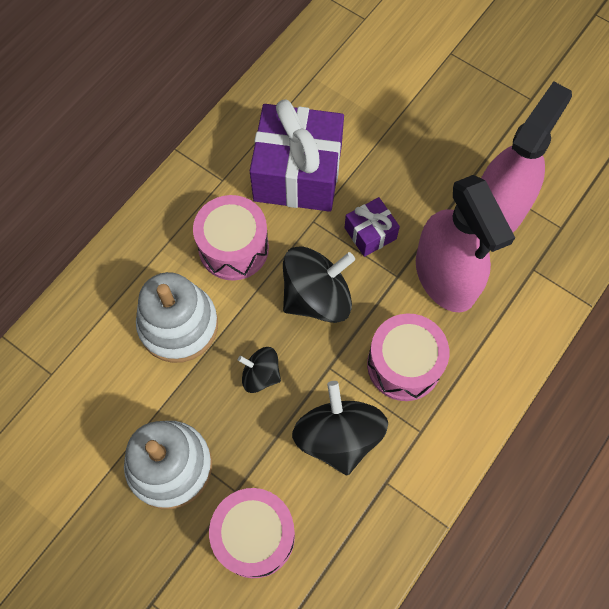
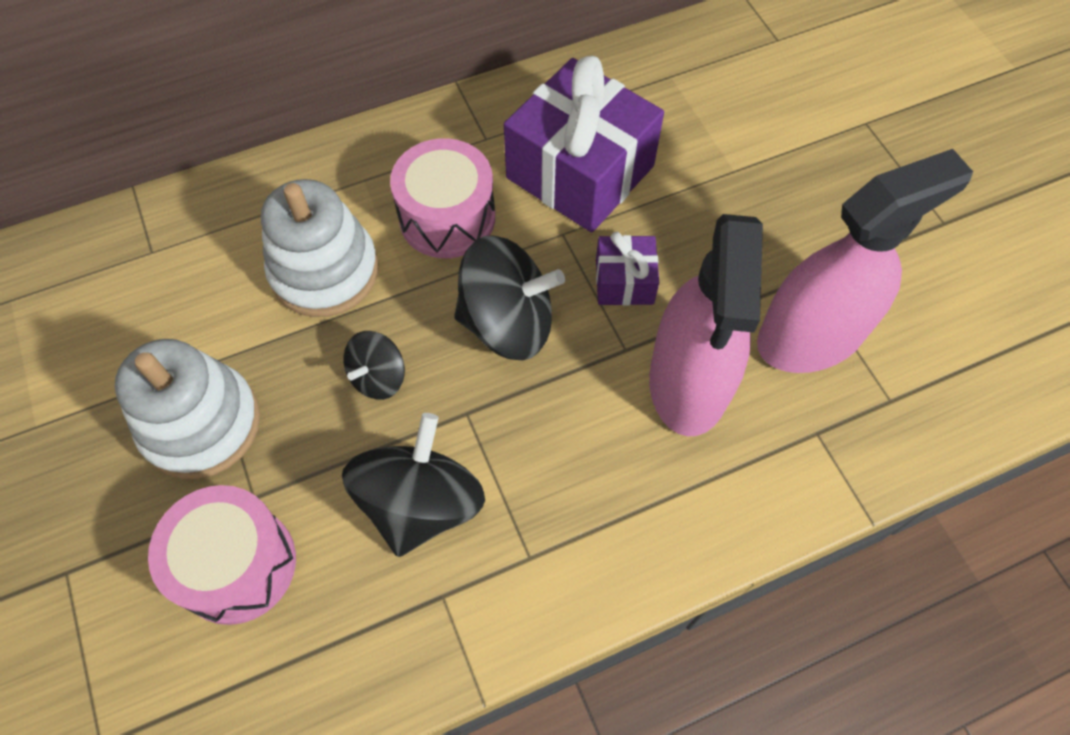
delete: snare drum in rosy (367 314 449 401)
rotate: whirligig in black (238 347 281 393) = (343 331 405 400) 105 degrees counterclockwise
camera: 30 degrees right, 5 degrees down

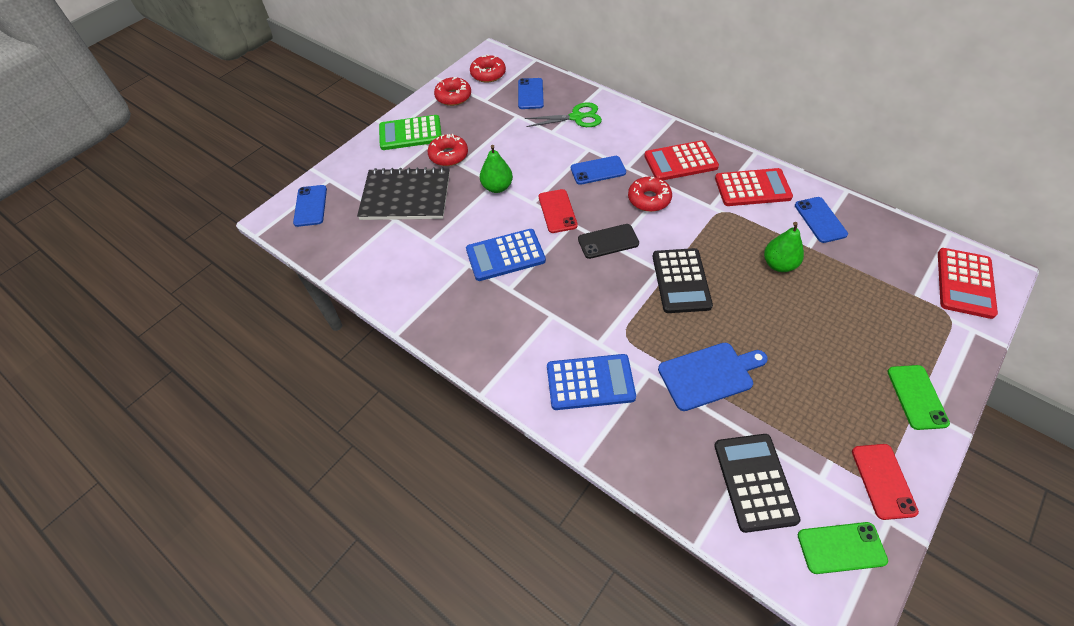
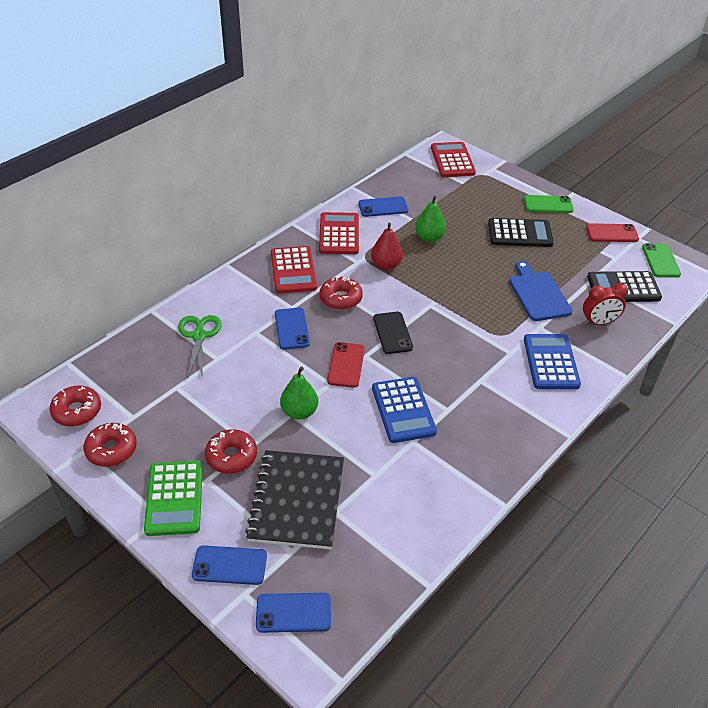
insert: pear fruit in scarlet (371 223 403 270); clock in scarlet (583 283 628 325)
move: phone in cobalt (518 78 544 109) to (192 545 267 585); adding machine in black (653 248 713 313) to (488 218 554 247)
rotate: phone in scarlet (539 189 578 233) = (327 342 365 388) 75 degrees counterclockwise; adding machine in scarlet (938 248 998 319) = (431 142 476 177) 120 degrees counterclockwise
camera: 90 degrees left, 10 degrees down

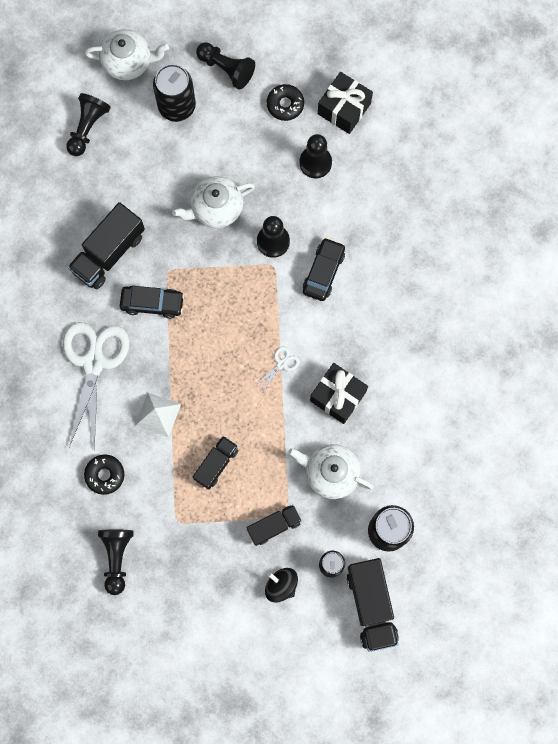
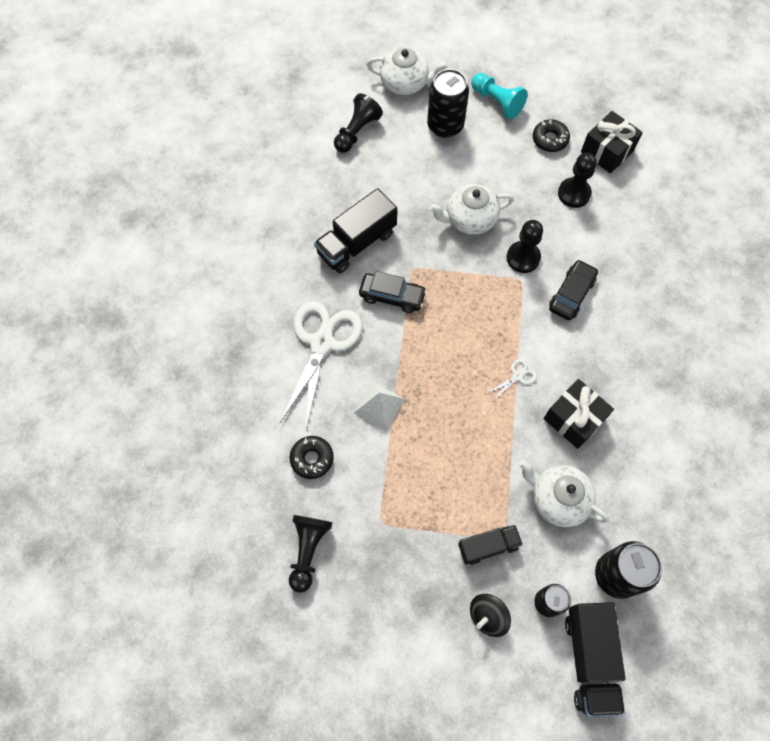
delete: truck in black (193 436 238 490)
recolor: game pawn in black (196 42 255 90) to game pawn in turquoise (471 73 528 119)
rotate: whirligig in black (265 568 298 603) = (470 594 511 637) 90 degrees counterclockwise
camera: 10 degrees right, 10 degrees down

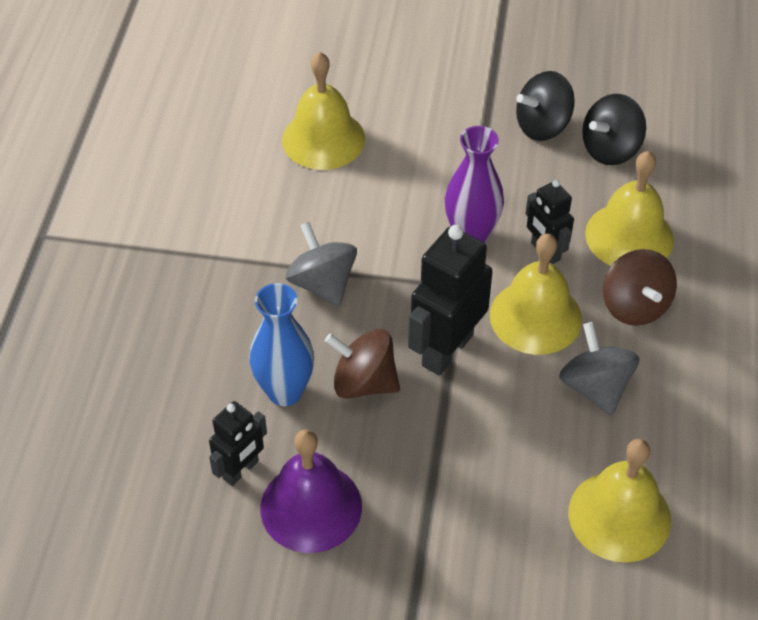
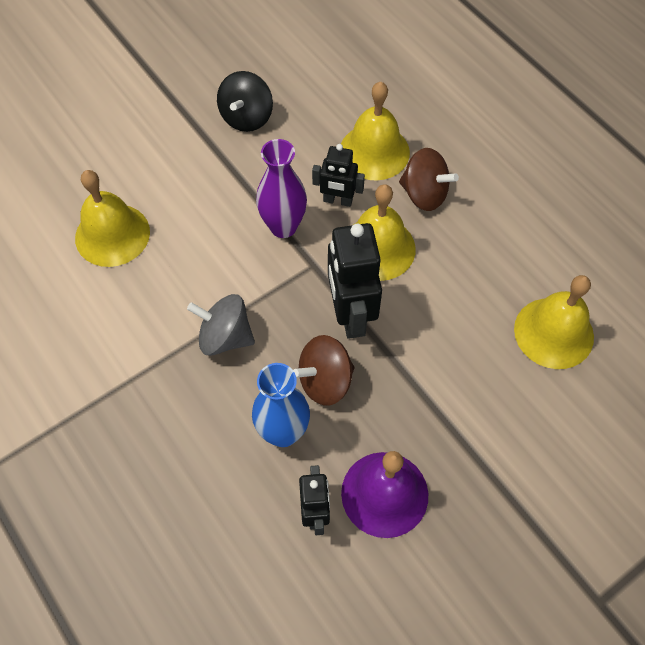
delete: whirligig in gray (559 322 640 416); whirligig in black (582 94 646 165)
camera: 45 degrees left, 10 degrees up

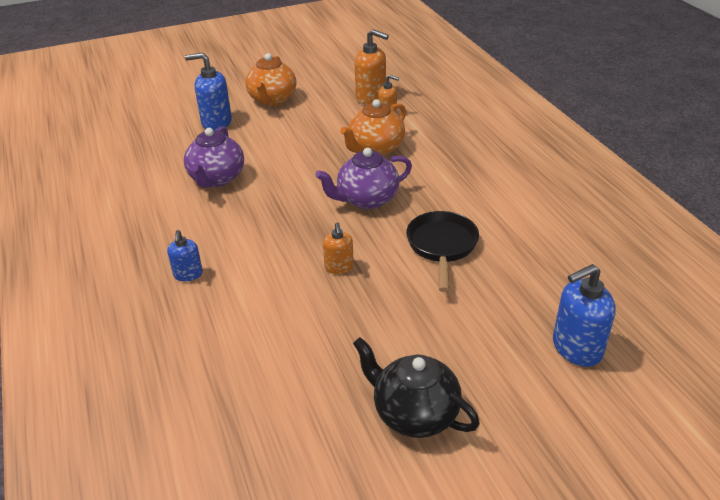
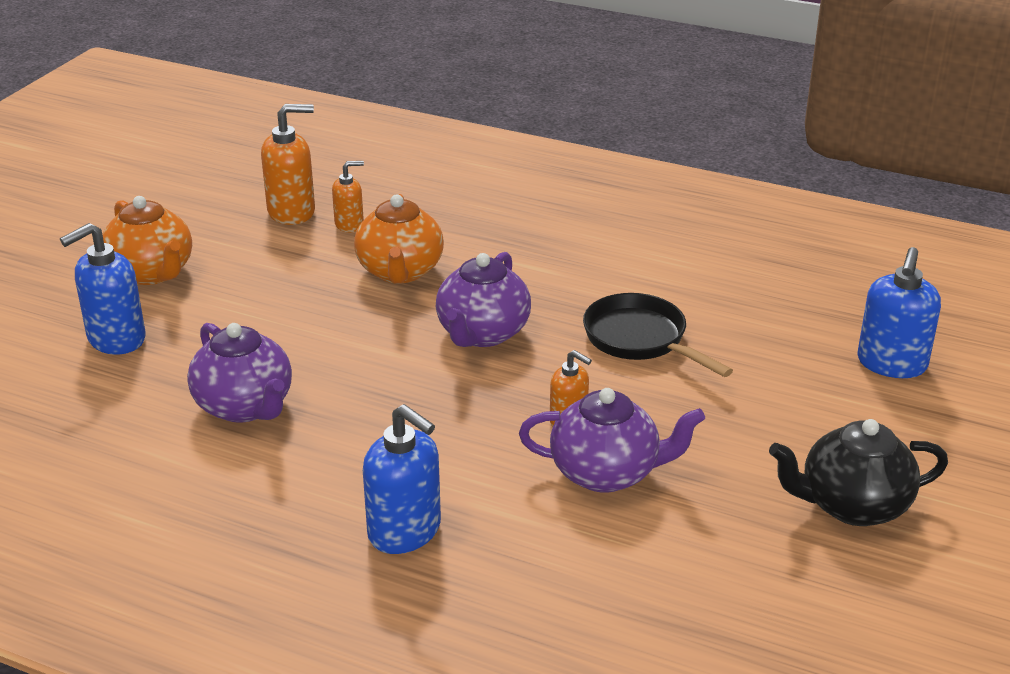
insert: teapot in royal purple (519 388 705 493)
resize: soap dispenser in cobalt (167 230 203 281) = (363 404 441 554) x1.69
camera: 45 degrees left, 5 degrees down

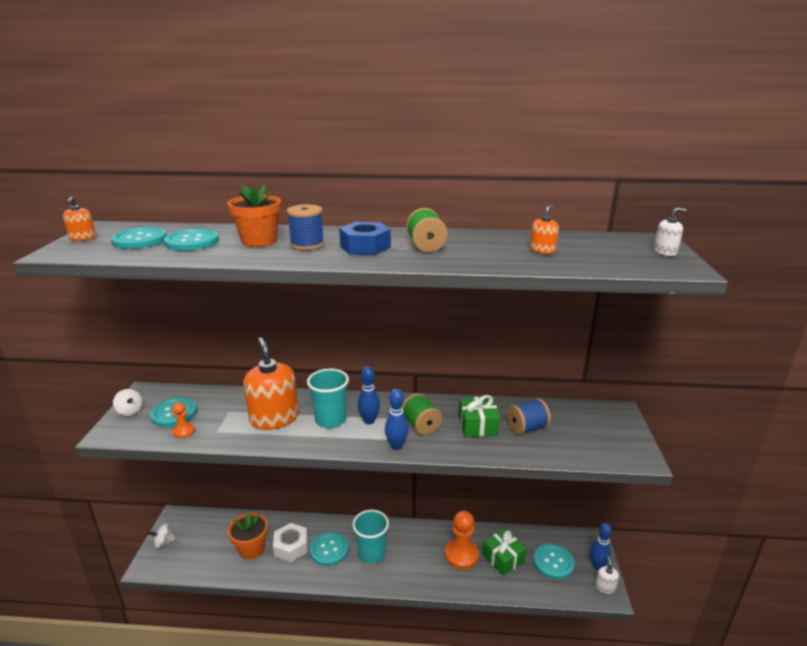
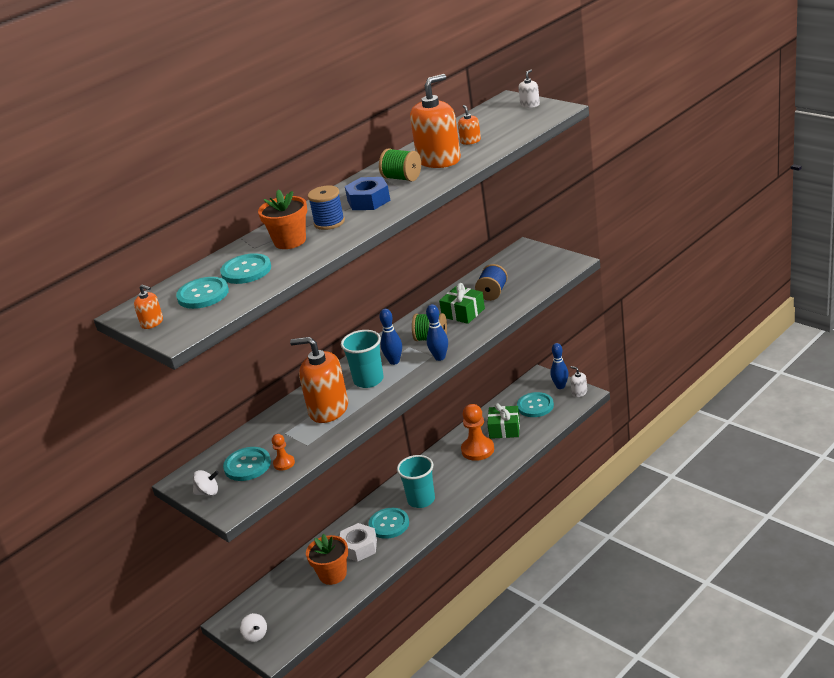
insert: soap dispenser in orange (410 74 461 168)
rotate: whirligig in pure white (147 524 176 548) = (240 613 267 642) 60 degrees counterclockwise
camera: 45 degrees left, 5 degrees up

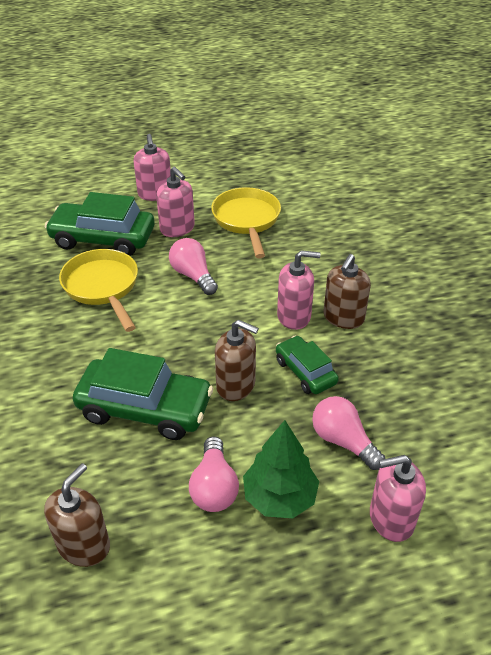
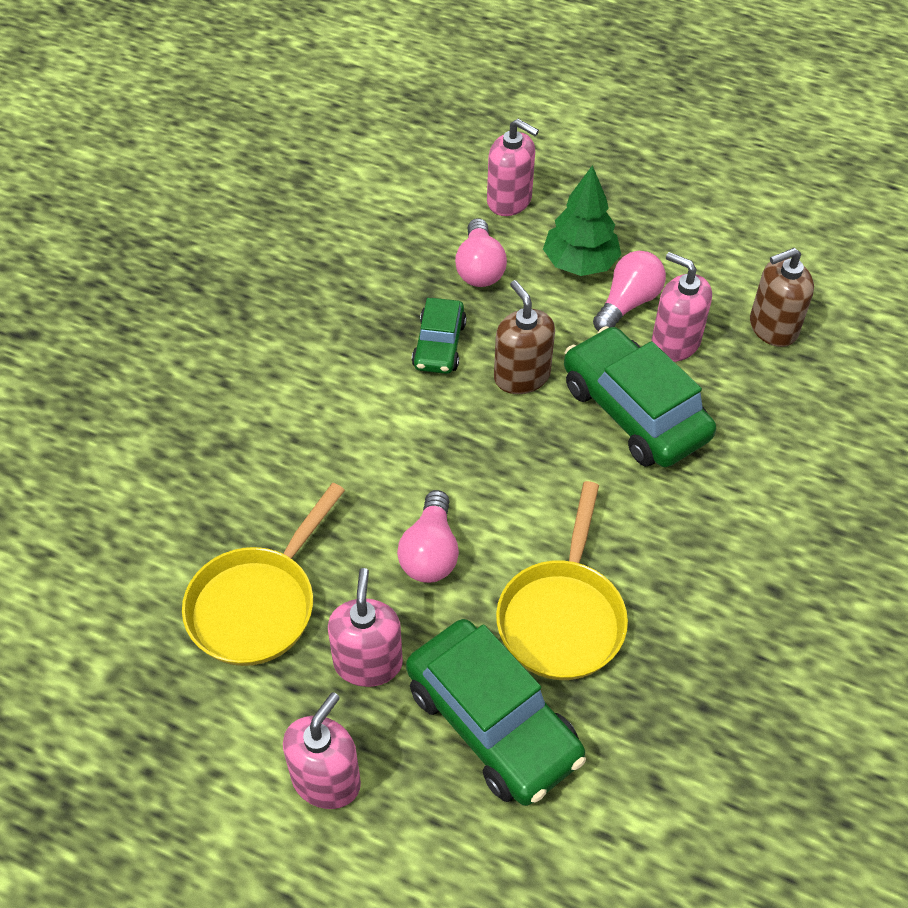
delete: soap dispenser in russet (323 254 371 329)
move: soap dispenser in rosy (277 250 321 330) to (651 252 712 362)
camera: 140 degrees left, 10 degrees up

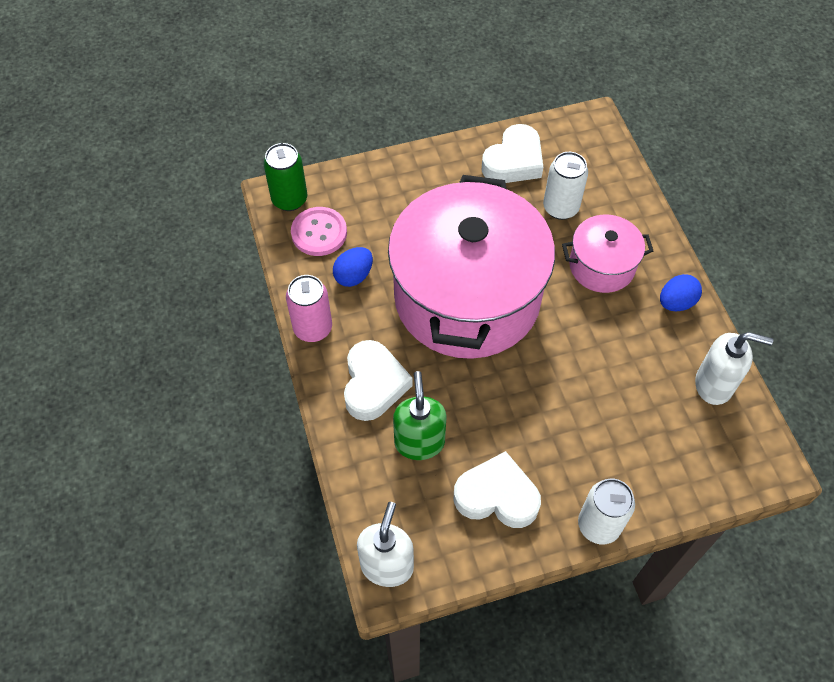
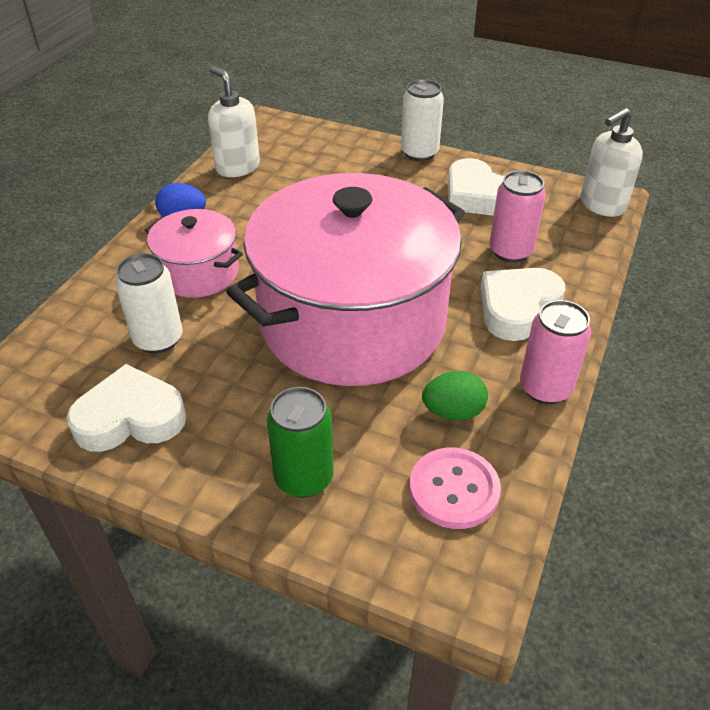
move: tin in leaf-green (263 143 307 211) to (267 387 334 498)
replace: soap dispenser in leaf-green (393 371 447 460) to tin in rosy (489 170 546 263)
recolor: egg shape in cobalt (333 247 373 287) to egg shape in leaf-green (422 371 488 421)
camera: 140 degrees left, 15 degrees down

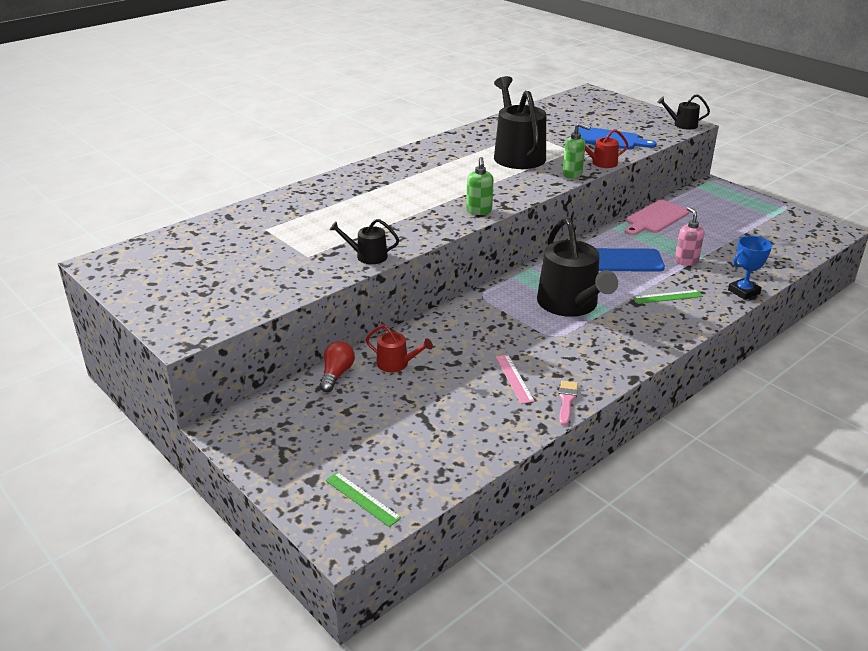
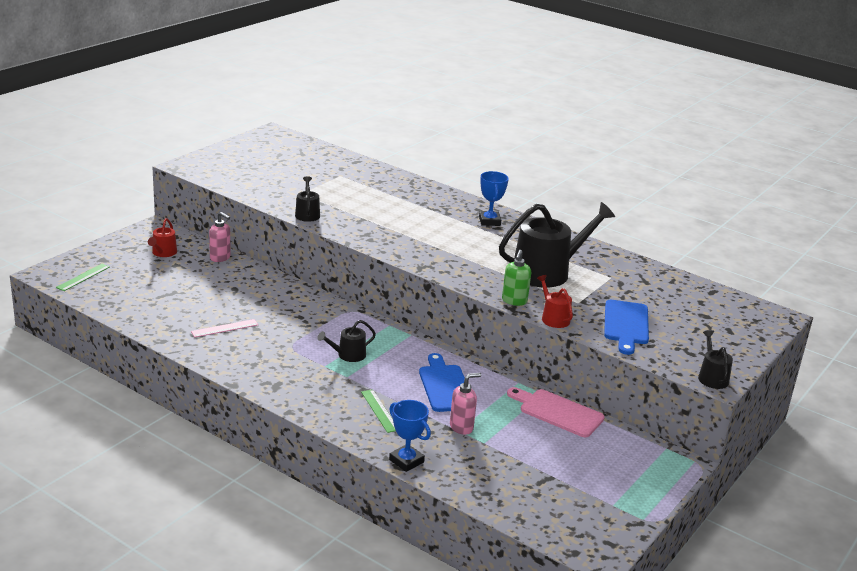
delete: soap dispenser in leaf-green (466 157 493 215); paint brush in rosy (559 380 578 426)
insert: prize cup in cobalt (479 171 509 226)
move: watering can in scarlet (366 324 433 372) to (148 218 177 257)
replace: light bulb in scarlet (320 341 355 392) to soap dispenser in rosy (209 212 231 262)
resize: watering can in black (537 218 618 317) = (317 320 376 362) x0.47
camera: 75 degrees right, 5 degrees down

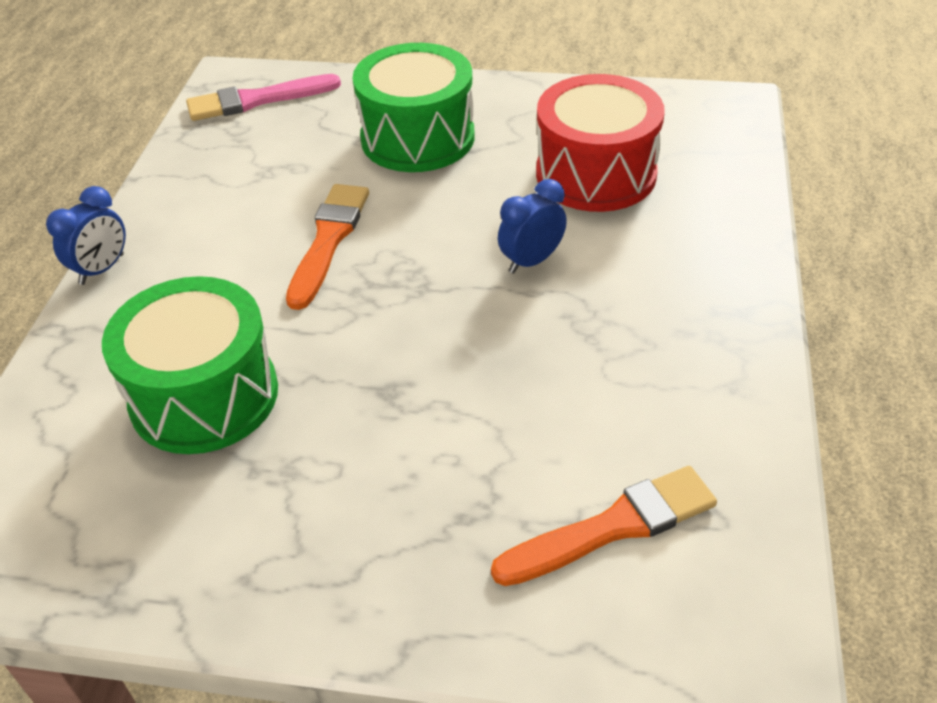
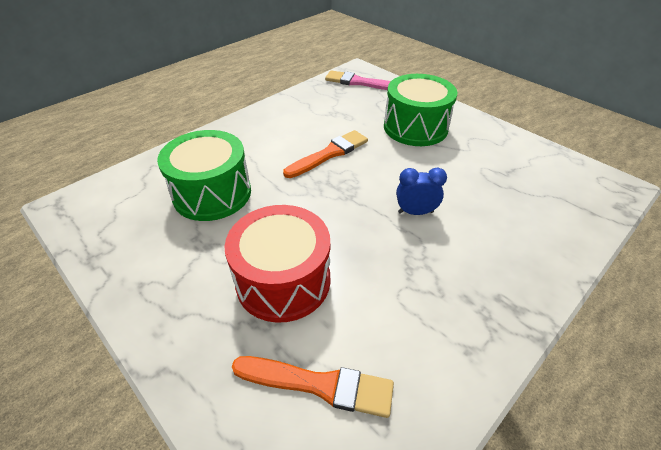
delete: clock in cobalt (46 186 126 285)
move: snare drum in scarlet (536 74 665 212) to (224 205 330 323)
camera: 35 degrees right, 0 degrees up

